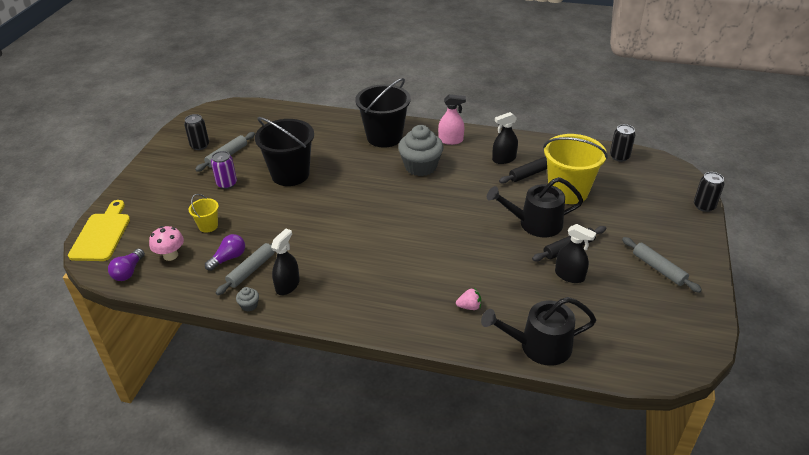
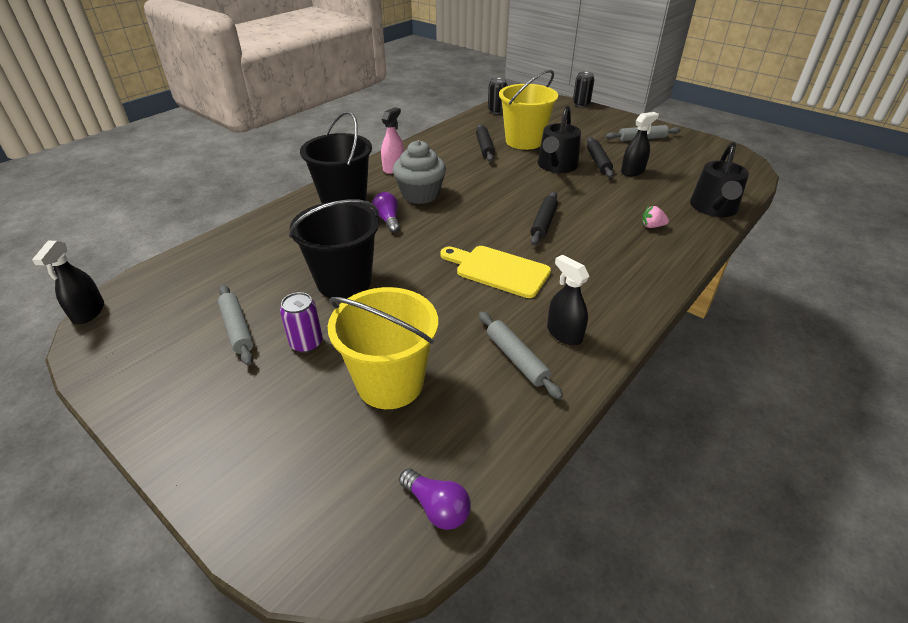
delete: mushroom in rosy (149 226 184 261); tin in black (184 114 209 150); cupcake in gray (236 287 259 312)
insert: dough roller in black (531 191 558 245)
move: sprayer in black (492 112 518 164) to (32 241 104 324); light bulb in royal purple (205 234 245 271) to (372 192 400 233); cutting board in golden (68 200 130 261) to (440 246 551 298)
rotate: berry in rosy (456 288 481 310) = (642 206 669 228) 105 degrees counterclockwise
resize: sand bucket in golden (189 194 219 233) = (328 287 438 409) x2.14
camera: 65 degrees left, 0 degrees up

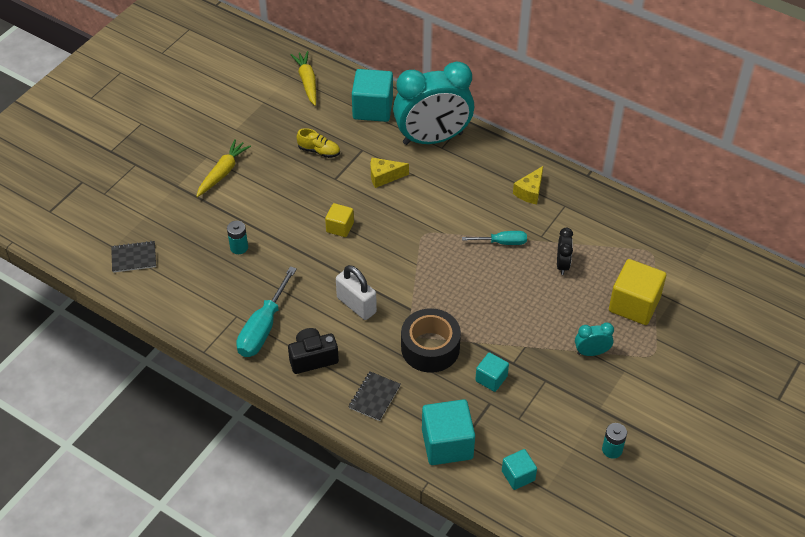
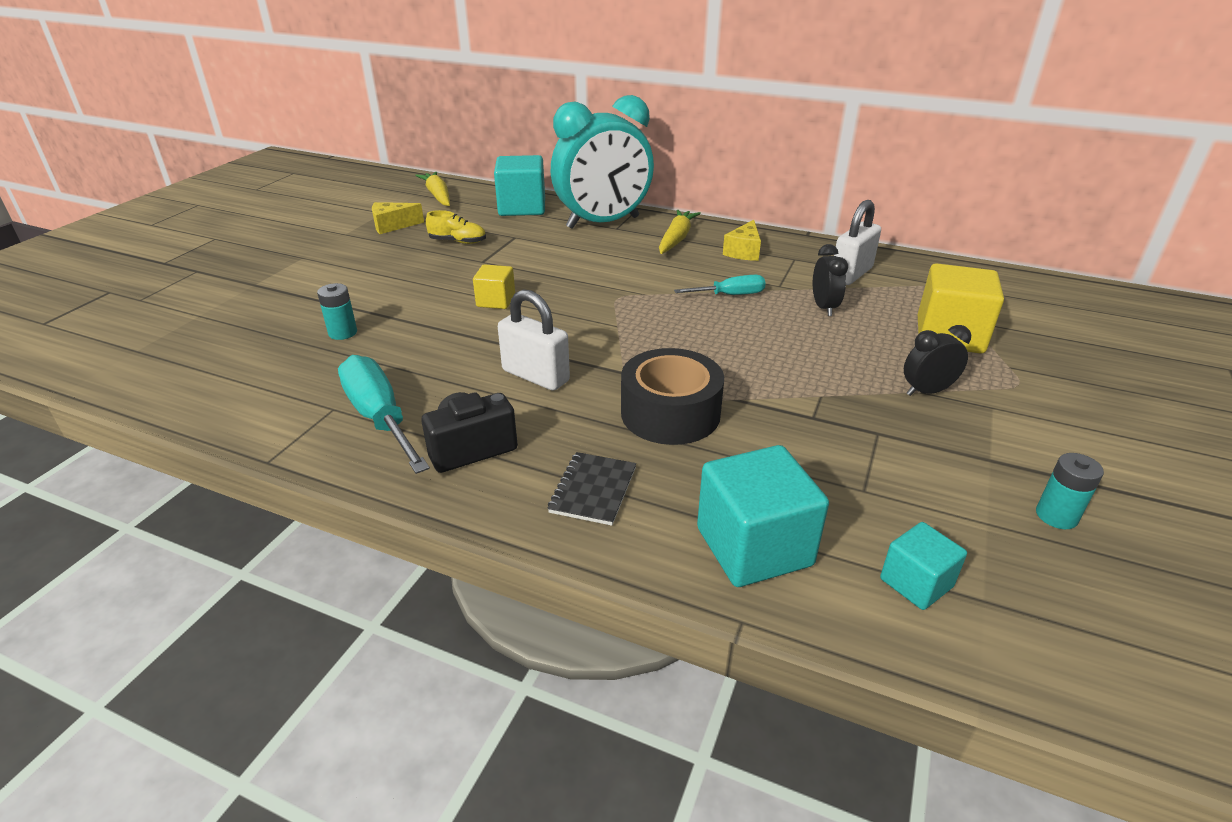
delete: notepad in black (111 241 156 273); cube in turquoise (475 352 509 392)
insert: lock in pure white (834 200 881 285)
move: cheese in golden (371 158 409 188) to (372 202 424 234); root vegetable in golden (196 139 251 197) to (659 210 701 254)
recolor: clock in turquoise (575 323 614 356) to clock in black (904 325 971 396)
rotate: flat screwdriver in turquoise (236 266 297 357) = (338 355 430 474) 135 degrees clockwise
camera: 10 degrees left, 15 degrees down

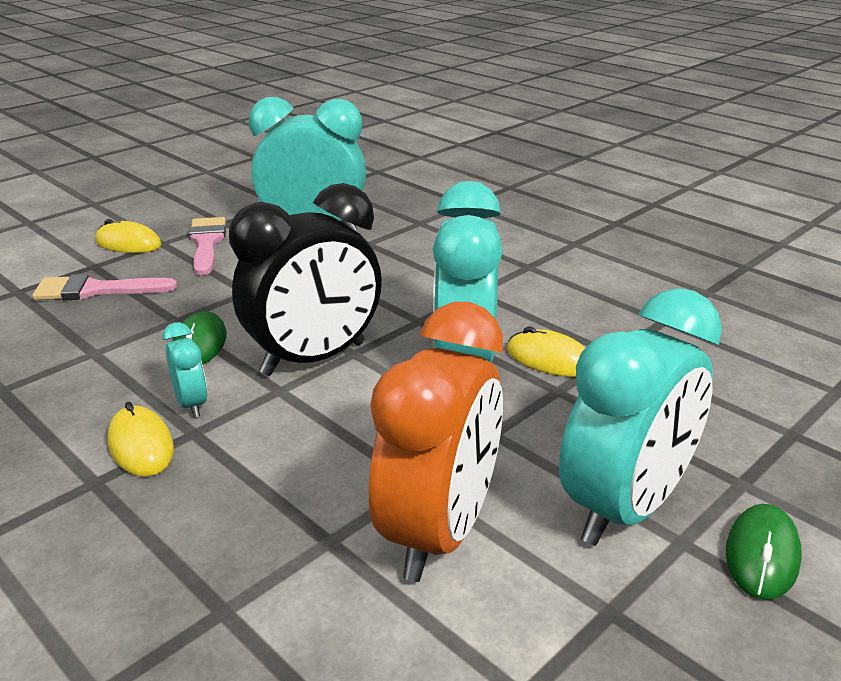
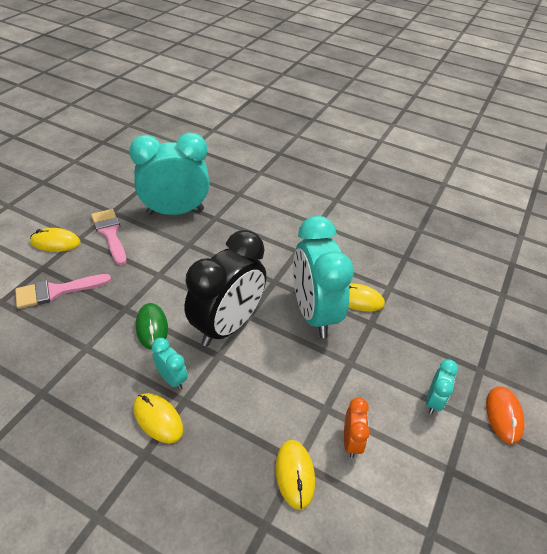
insert: mouse in golden (276 440 315 510)
recolor: mouse in leaf-green (726 504 802 600) to mouse in orange (486 386 524 444)
resize: clock in orange (369 302 503 582) = (344 397 370 458) x0.44; clock in turquoise (559 288 722 546) = (426 359 458 414) x0.44
camera: 20 degrees left, 15 degrees up

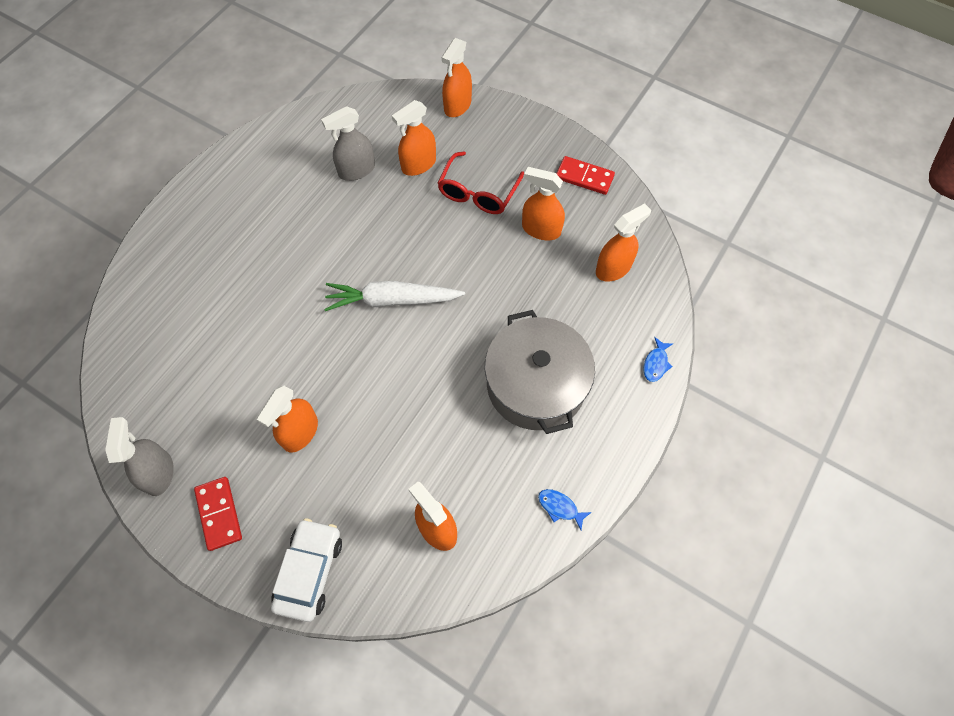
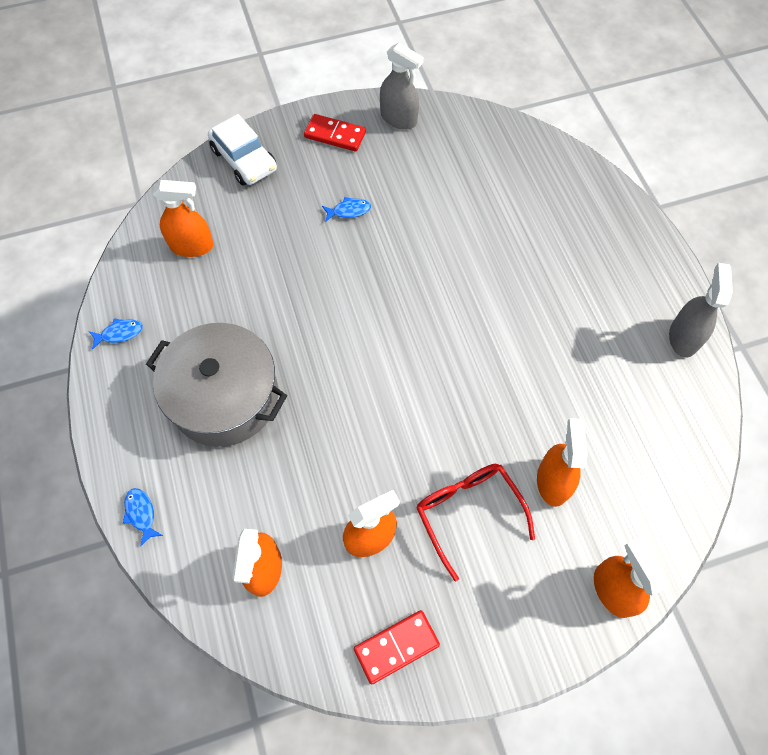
delete: root vegetable in pure white (324 281 465 311)
move: sprayer in gray (321 106 375 181) to (669 263 733 358)
replace: sprayer in orange (257 386 318 452) to fish figure in cobalt (322 197 371 222)
camera: 130 degrees right, 0 degrees up

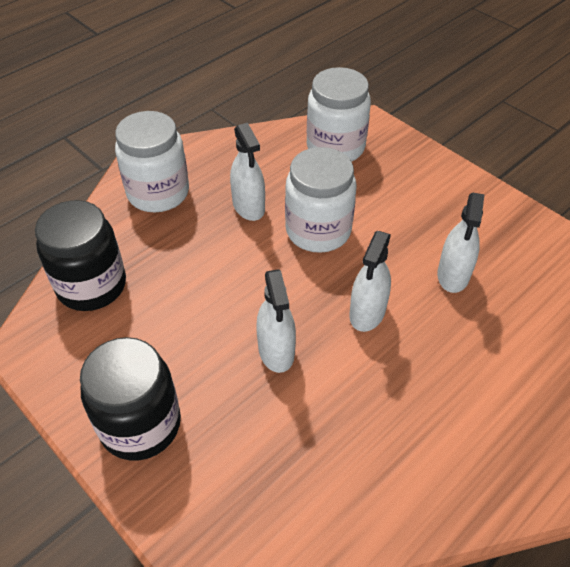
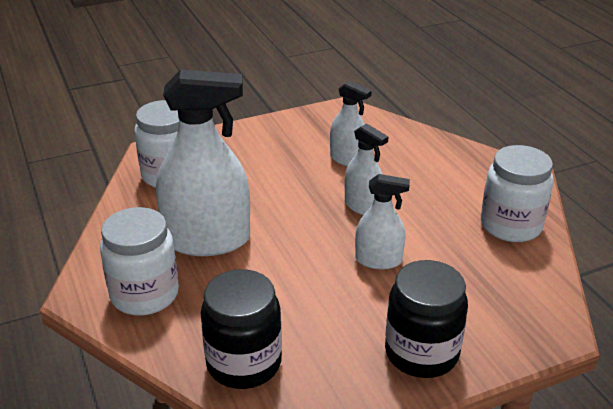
move: jar in pure white (285 147 356 253) to (481 145 553 242)
resize: sprayer in pure white (230 123 265 221) = (156 70 250 256) x1.89
camera: 70 degrees left, 15 degrees down

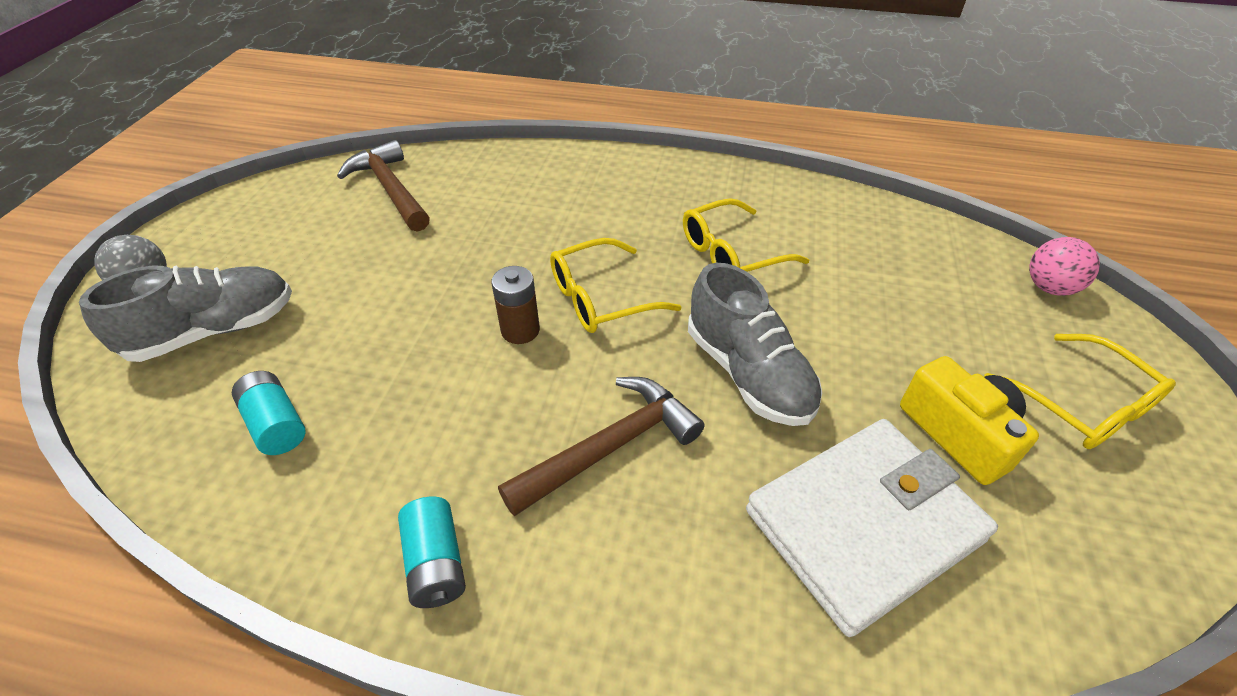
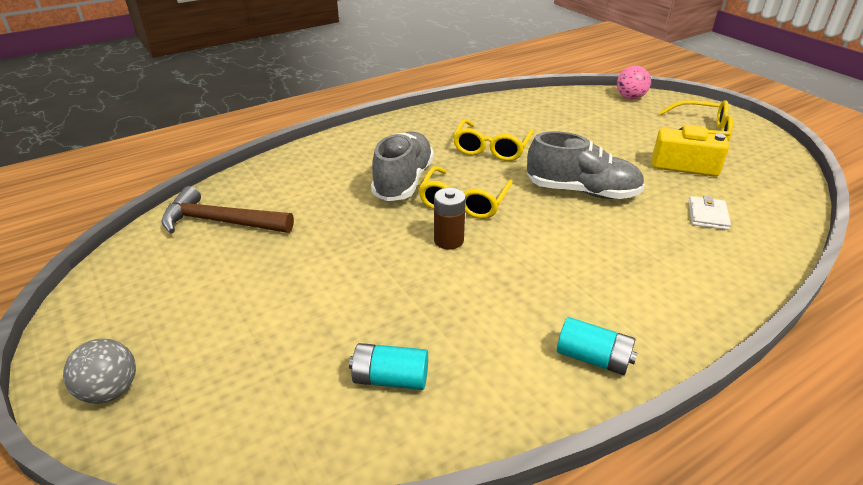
delete: claw hammer in russet (498 377 704 516)
move: sneaker in gray (79 266 292 362) to (371 132 434 201)
resize: card wallet in pure white (746 419 998 637) = (688 196 731 230) x0.40
camera: 45 degrees left, 10 degrees down

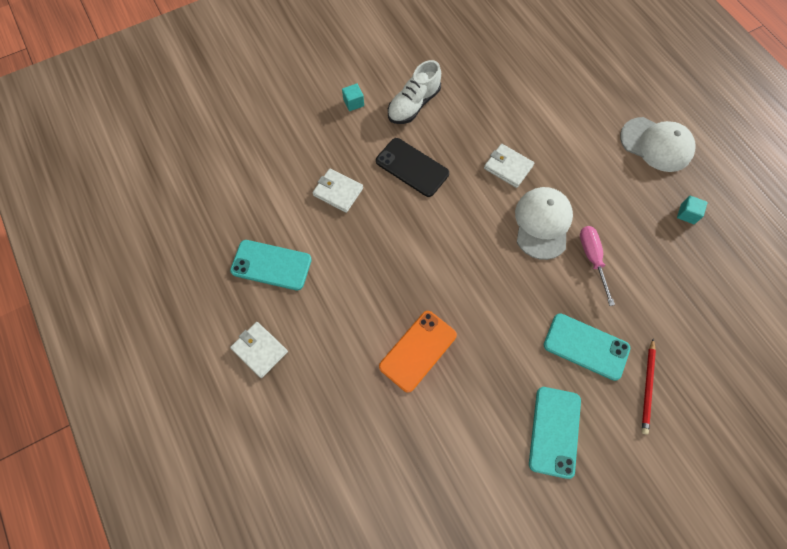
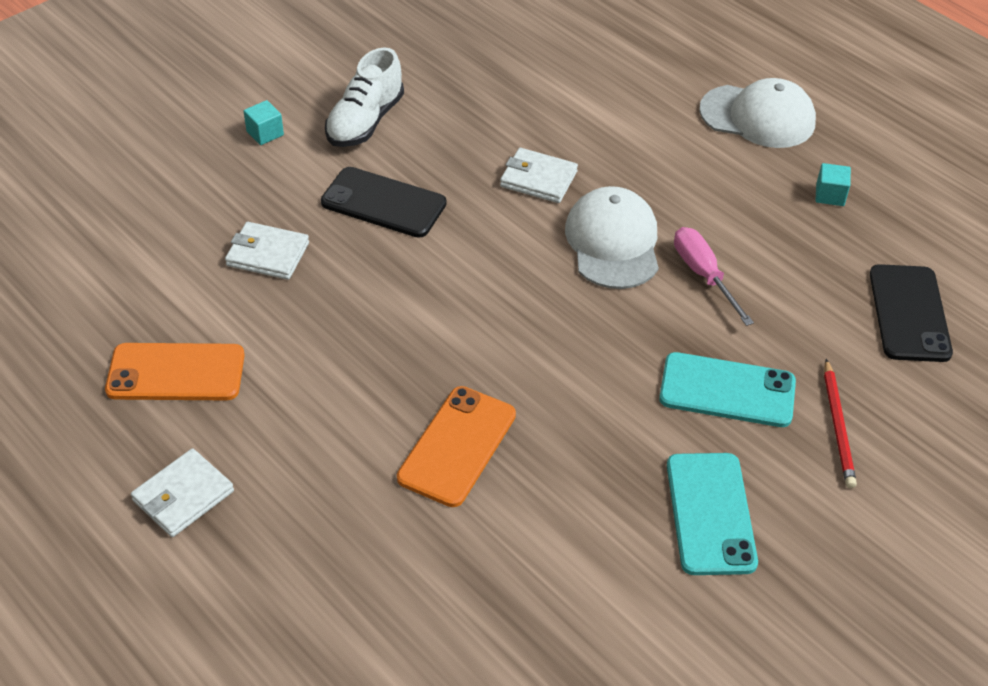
insert: phone in black (870 264 953 362)
recolor: phone in turquoise (230 240 312 290) to phone in orange (105 343 245 400)
rotate: card wallet in pure white (230 322 288 378) = (131 448 234 537) 75 degrees counterclockwise
camera: 15 degrees left, 20 degrees down

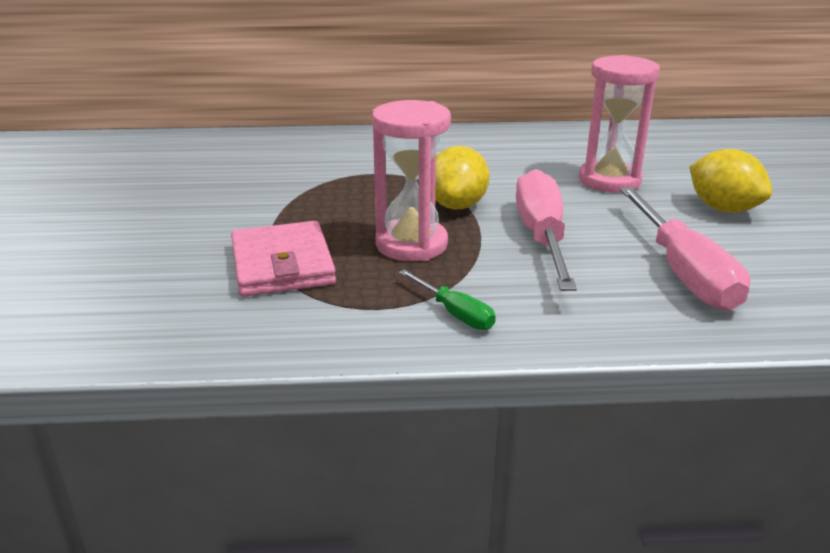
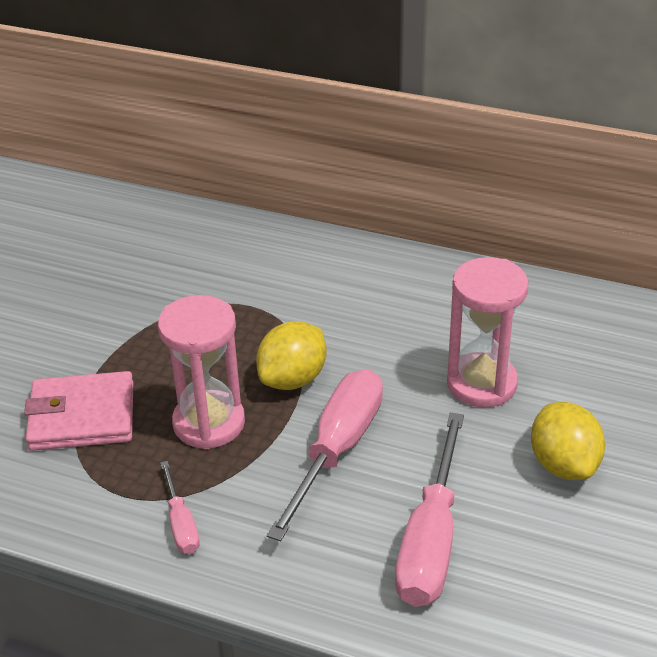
recolor: flat screwdriver in leaf-green (399 269 496 330) to flat screwdriver in rosy (161 461 200 554)
rotate: card wallet in rosy (231 221 336 297) = (24 371 133 451) 75 degrees clockwise
camera: 25 degrees right, 10 degrees up

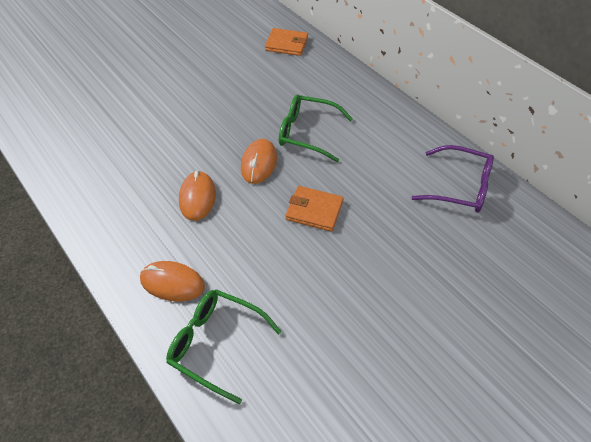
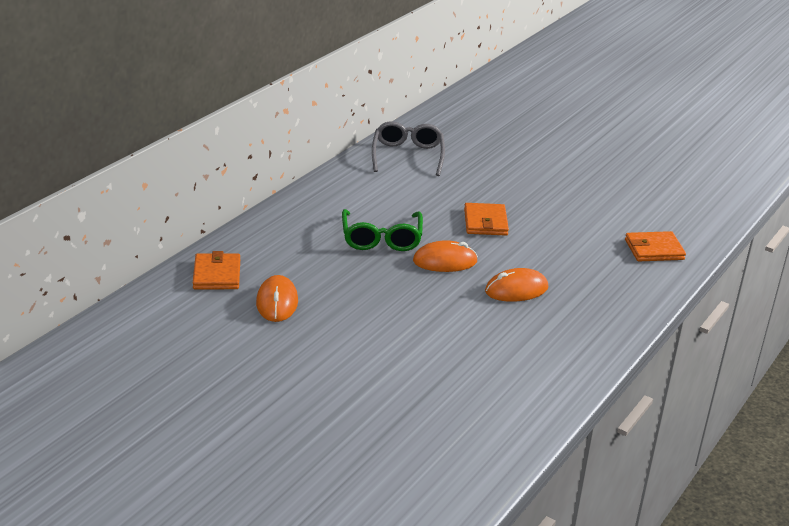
move: mouse in orange (140 261 205 302) to (256 275 298 322)
replace: glasses in leaf-green (166 289 282 404) to card wallet in orange (625 231 686 262)
recolor: glasses in royal purple (411 145 494 213) to glasses in gray (372 121 445 176)
camera: 110 degrees left, 20 degrees down

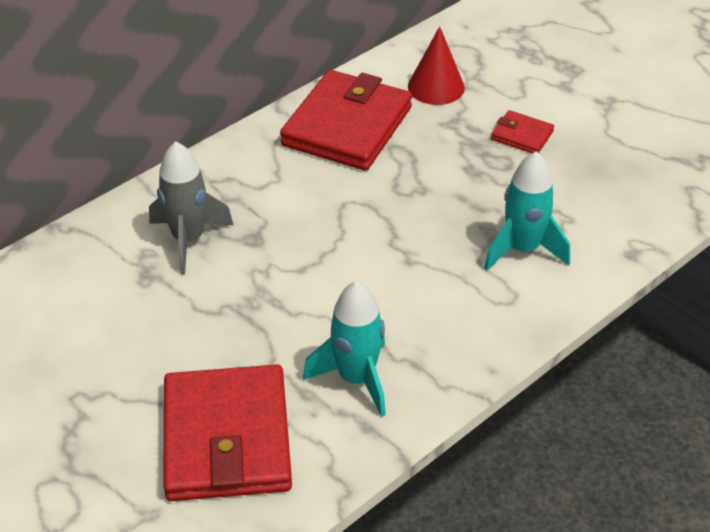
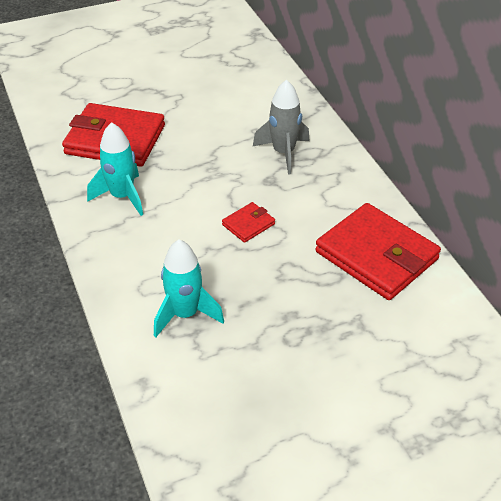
delete: cone shape in scarlet (408 26 465 105)
move: card wallet in scarlet (491 110 554 153) to (222 202 275 243)
camera: 110 degrees right, 0 degrees up

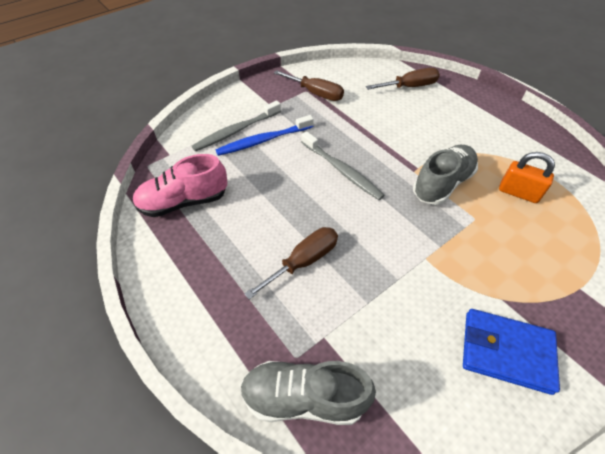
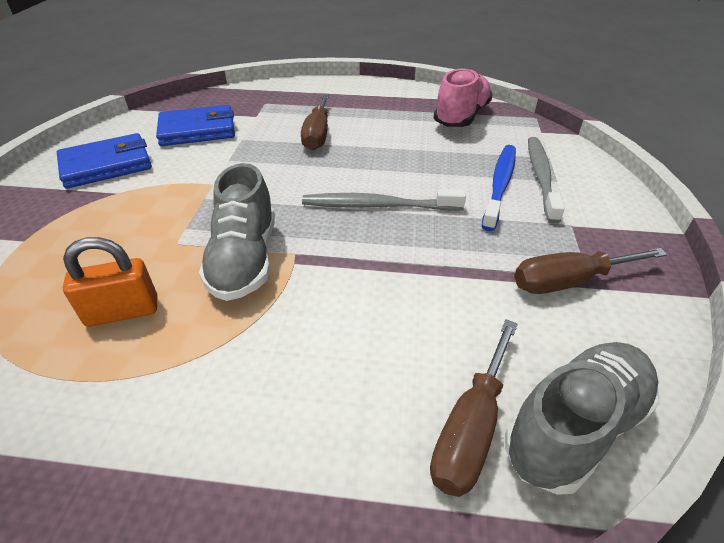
insert: card wallet in cobalt (156 105 235 146)
move: sneaker in gray (240 361 376 425) to (505 342 659 495)
camera: 135 degrees right, 10 degrees down

